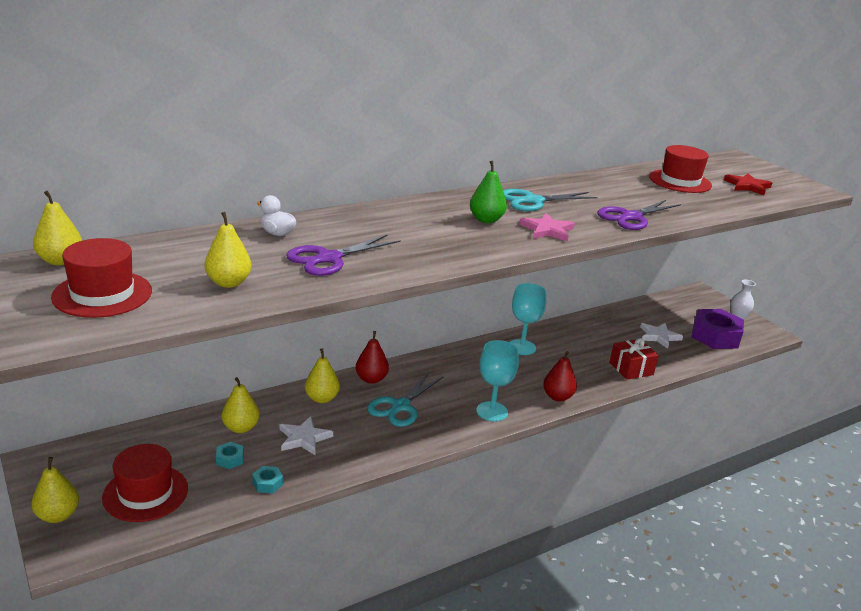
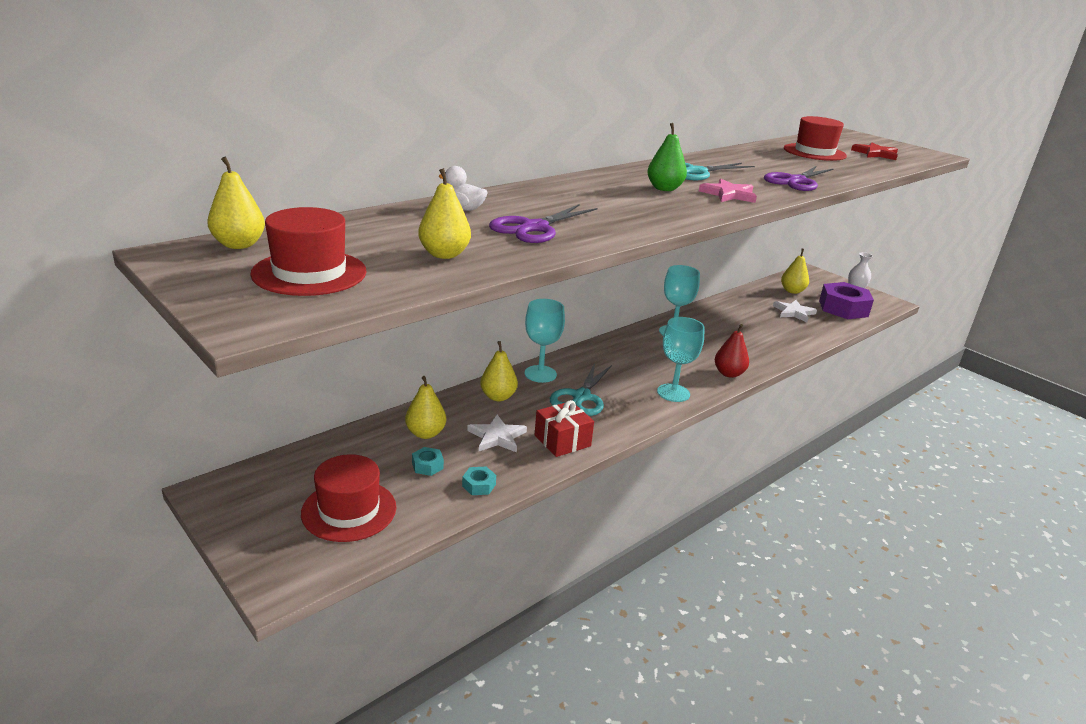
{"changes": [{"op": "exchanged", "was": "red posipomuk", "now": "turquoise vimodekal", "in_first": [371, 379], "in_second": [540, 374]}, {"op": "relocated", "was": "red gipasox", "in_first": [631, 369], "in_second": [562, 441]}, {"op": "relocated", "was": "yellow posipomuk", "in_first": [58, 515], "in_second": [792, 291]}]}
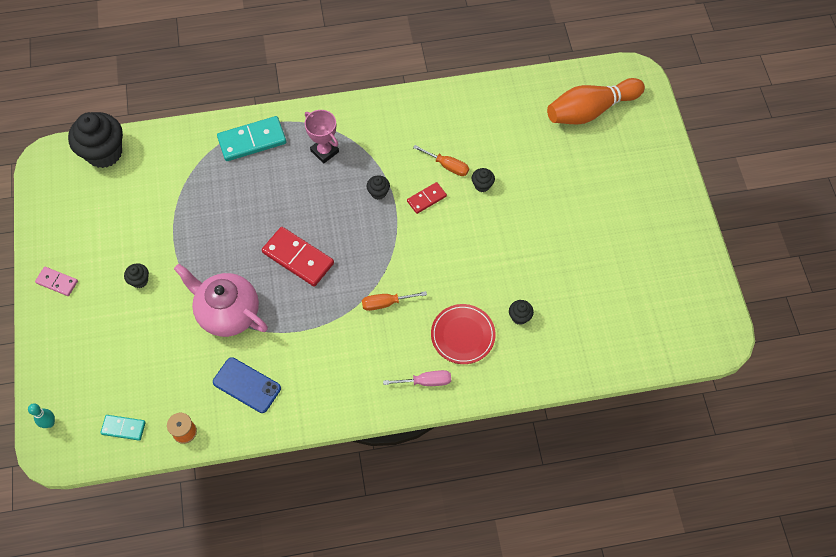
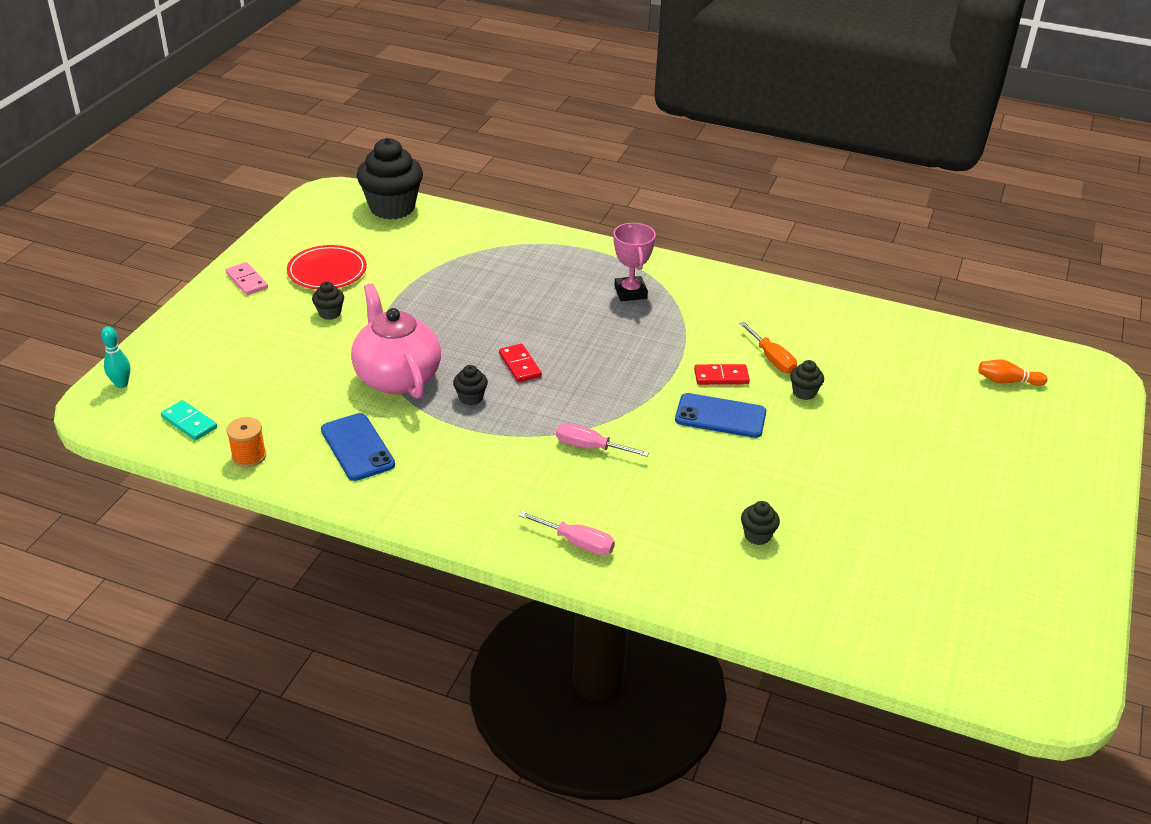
{"changes": [{"op": "size", "was": "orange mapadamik", "in_first": [590, 110], "in_second": [1007, 381], "ratio": 0.43}, {"op": "missing", "was": "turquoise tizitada", "in_first": [252, 140]}, {"op": "relocated", "was": "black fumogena", "in_first": [378, 192], "in_second": [471, 398]}, {"op": "size", "was": "red tizitada", "in_first": [298, 258], "in_second": [520, 365], "ratio": 0.56}, {"op": "colour", "was": "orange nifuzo", "now": "pink nifuzo", "in_first": [386, 303], "in_second": [590, 447]}, {"op": "relocated", "was": "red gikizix", "in_first": [463, 335], "in_second": [327, 271]}, {"op": "appeared", "now": "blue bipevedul", "in_second": [720, 416]}]}
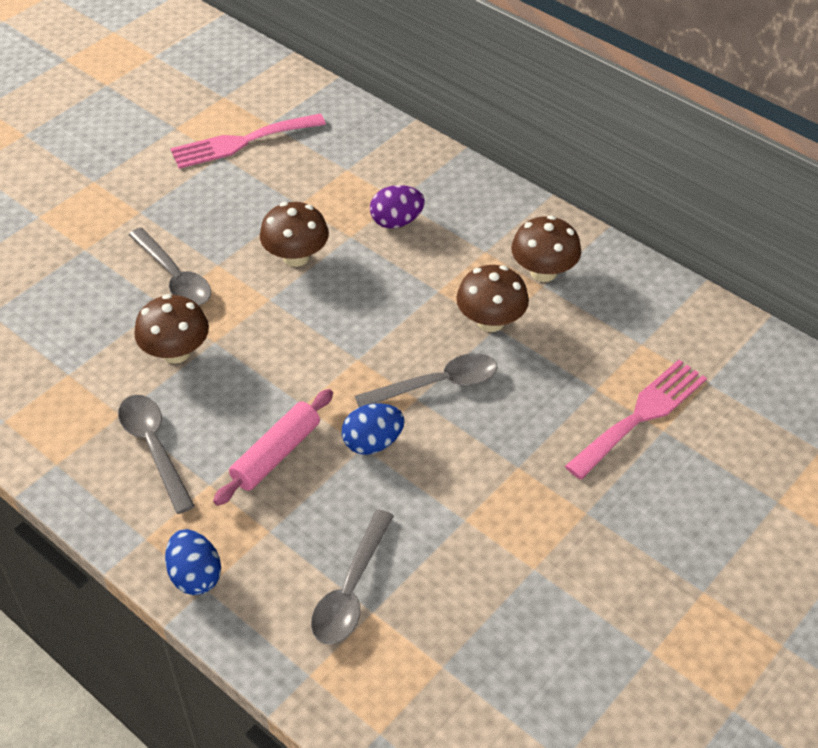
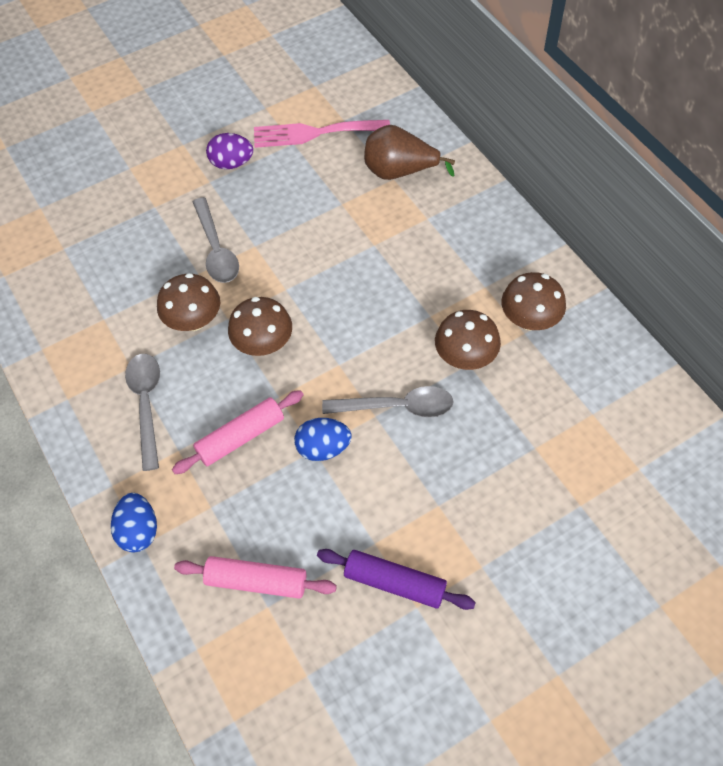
{"changes": [{"op": "relocated", "was": "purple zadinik", "in_first": [396, 221], "in_second": [231, 163]}, {"op": "relocated", "was": "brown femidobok", "in_first": [296, 257], "in_second": [263, 344]}, {"op": "missing", "was": "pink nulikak", "in_first": [641, 415]}, {"op": "exchanged", "was": "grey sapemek", "now": "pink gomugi", "in_first": [350, 590], "in_second": [256, 581]}, {"op": "appeared", "now": "brown posipomuk", "in_second": [399, 172]}, {"op": "appeared", "now": "purple gomugi", "in_second": [395, 583]}]}
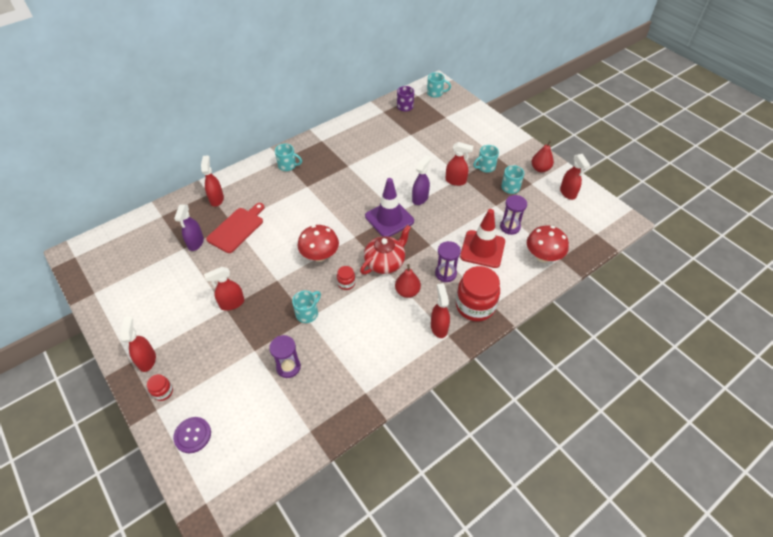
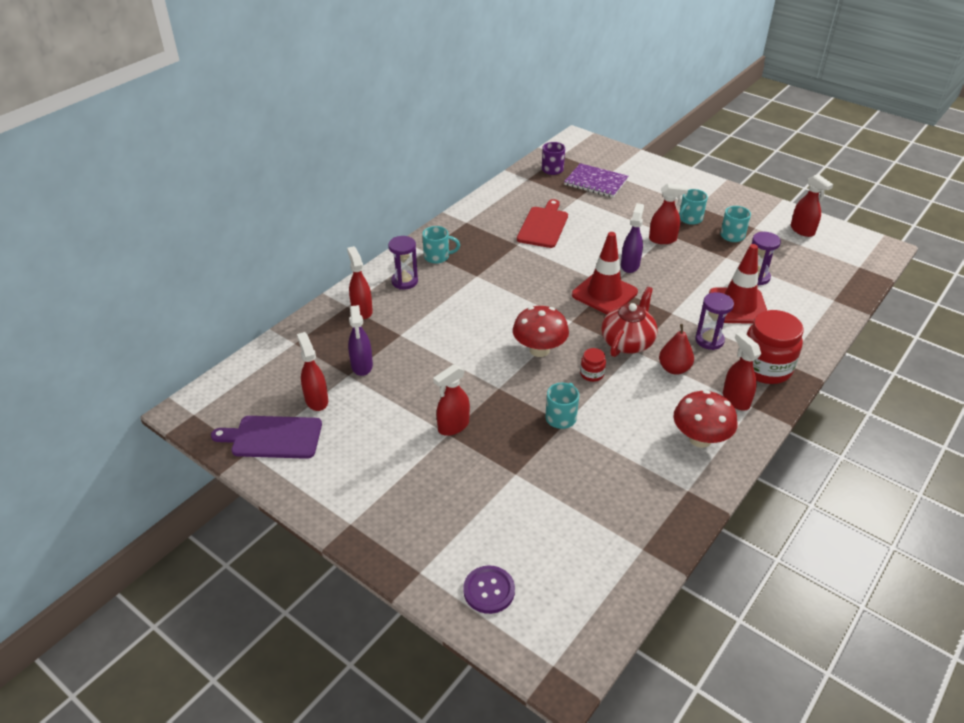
{"changes": [{"op": "missing", "was": "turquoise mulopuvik", "in_first": [435, 93]}, {"op": "missing", "was": "red posipomuk", "in_first": [540, 169]}, {"op": "colour", "was": "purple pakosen", "now": "red pakosen", "in_first": [389, 219], "in_second": [604, 293]}, {"op": "relocated", "was": "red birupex", "in_first": [237, 228], "in_second": [543, 226]}, {"op": "relocated", "was": "red femidobok", "in_first": [543, 256], "in_second": [700, 439]}, {"op": "relocated", "was": "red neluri", "in_first": [147, 360], "in_second": [316, 400]}, {"op": "relocated", "was": "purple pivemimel", "in_first": [288, 367], "in_second": [404, 281]}, {"op": "missing", "was": "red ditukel", "in_first": [163, 392]}, {"op": "appeared", "now": "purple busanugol", "in_second": [596, 182]}, {"op": "appeared", "now": "purple birupex", "in_second": [273, 437]}]}
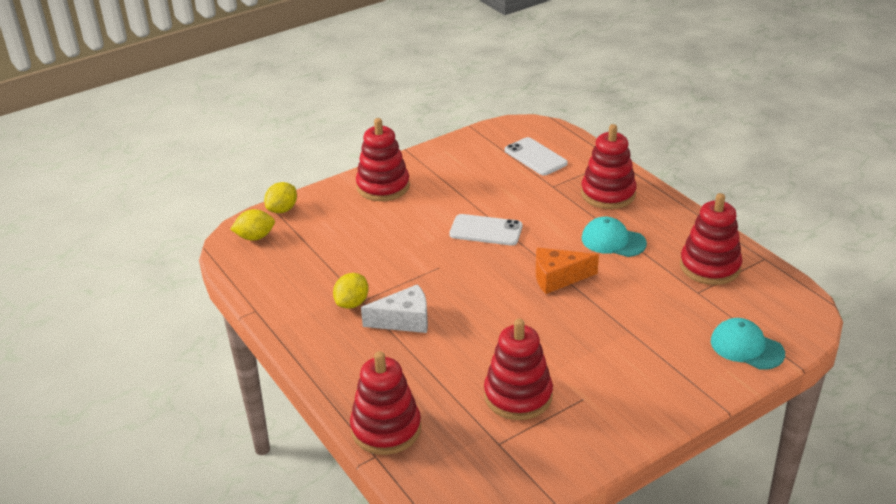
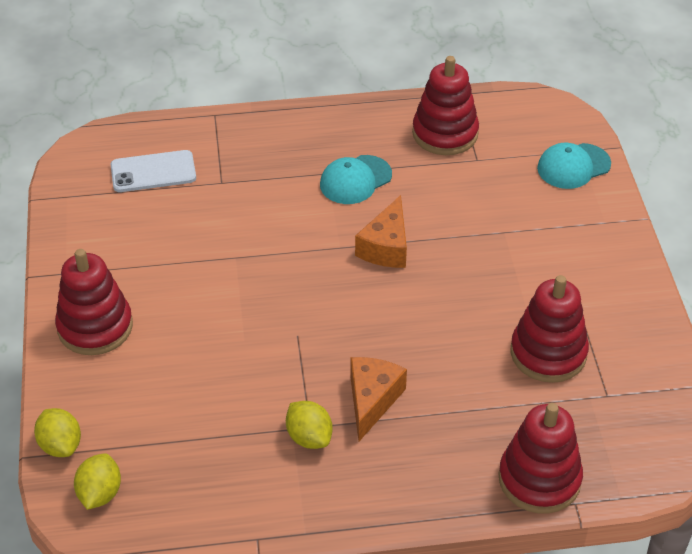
{"changes": [{"op": "missing", "was": "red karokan", "in_first": [608, 194]}, {"op": "missing", "was": "white bipevedul", "in_first": [486, 230]}, {"op": "colour", "was": "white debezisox", "now": "orange debezisox", "in_first": [404, 320], "in_second": [372, 400]}]}
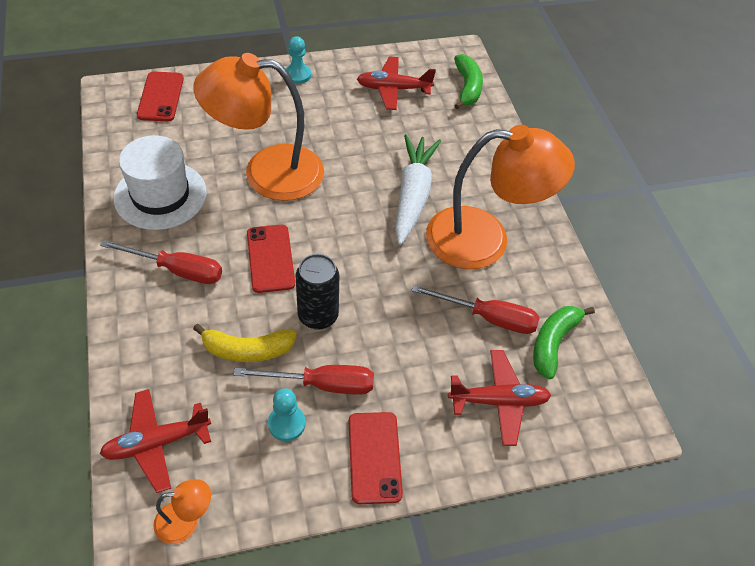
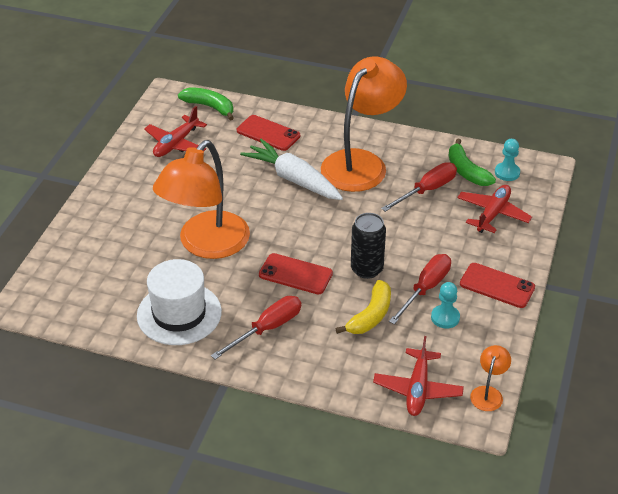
{"changes": [{"op": "relocated", "was": "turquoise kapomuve", "in_first": [297, 75], "in_second": [507, 173]}, {"op": "relocated", "was": "red bipevedul", "in_first": [161, 97], "in_second": [268, 133]}]}
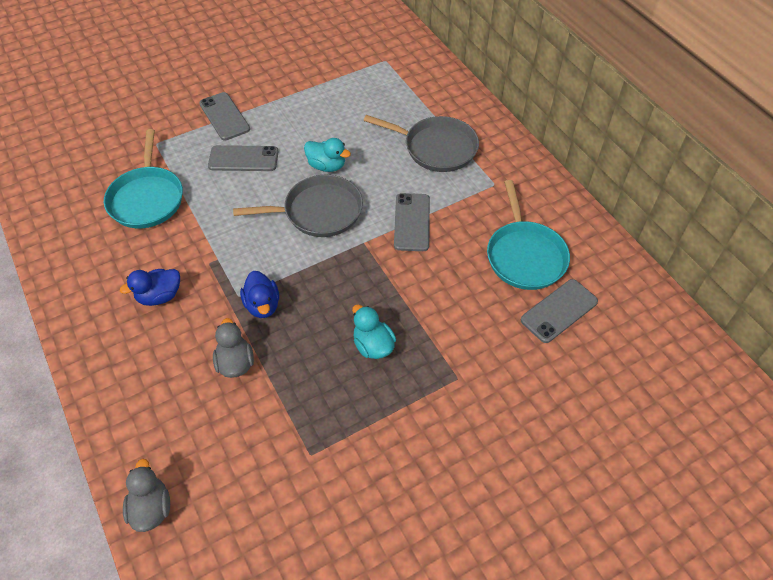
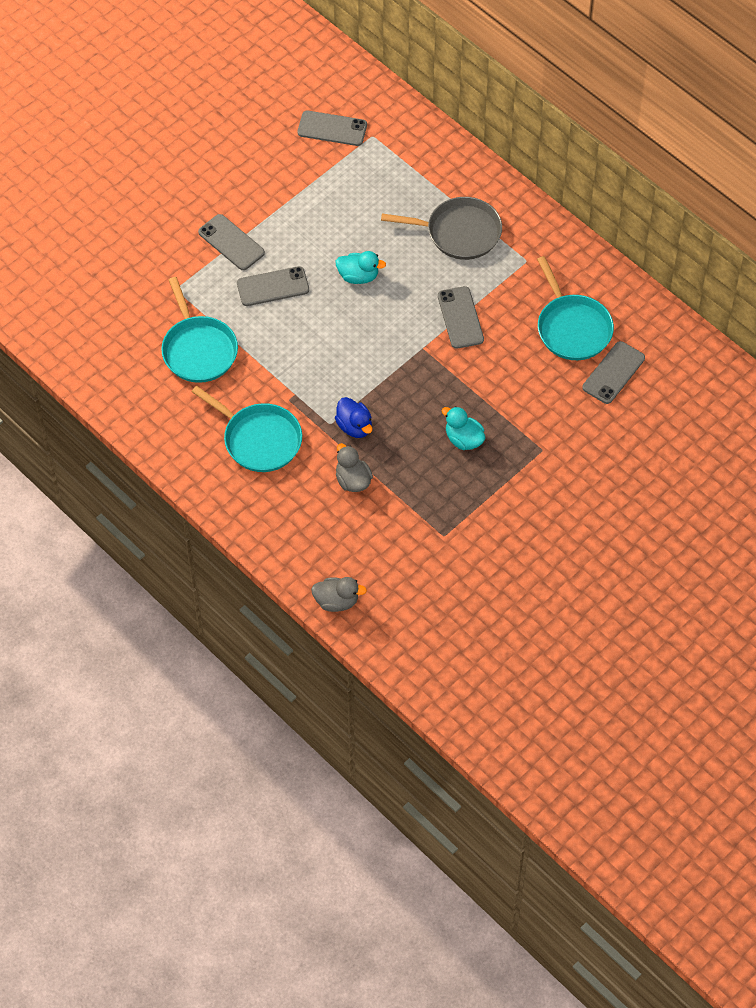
{"changes": [{"op": "missing", "was": "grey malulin", "in_first": [319, 211]}, {"op": "exchanged", "was": "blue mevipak", "now": "turquoise malulin", "in_first": [159, 296], "in_second": [259, 439]}, {"op": "spun", "was": "grey mevipak", "in_first": [151, 508], "in_second": [336, 601], "clockwise": 120}, {"op": "appeared", "now": "grey bipevedul", "in_second": [332, 128]}]}
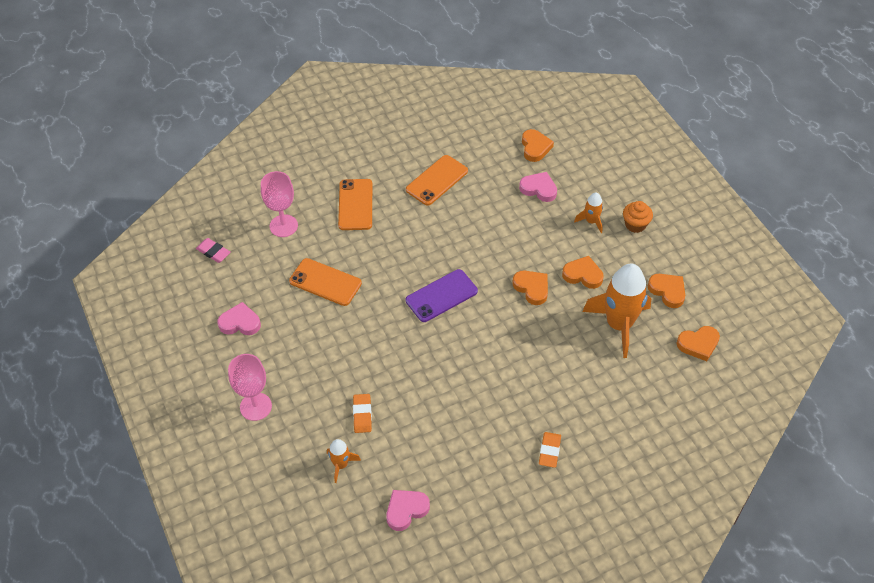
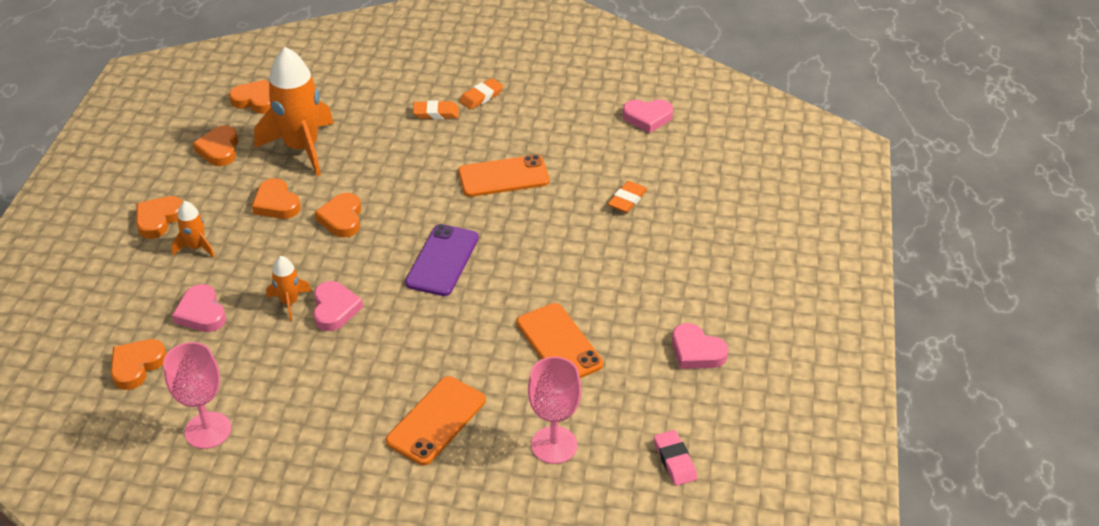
{"changes": [{"op": "relocated", "was": "orange bipevedul", "in_first": [437, 180], "in_second": [503, 176]}, {"op": "exchanged", "was": "orange fumogena", "now": "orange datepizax", "in_first": [635, 225], "in_second": [159, 219]}, {"op": "spun", "was": "purple bipevedul", "in_first": [441, 296], "in_second": [442, 260], "clockwise": -75}, {"op": "relocated", "was": "pink vimodekal", "in_first": [255, 406], "in_second": [208, 430]}, {"op": "relocated", "was": "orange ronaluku", "in_first": [341, 465], "in_second": [289, 302]}, {"op": "appeared", "now": "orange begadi", "in_second": [436, 113]}, {"op": "appeared", "now": "pink datepizax", "in_second": [334, 309]}]}
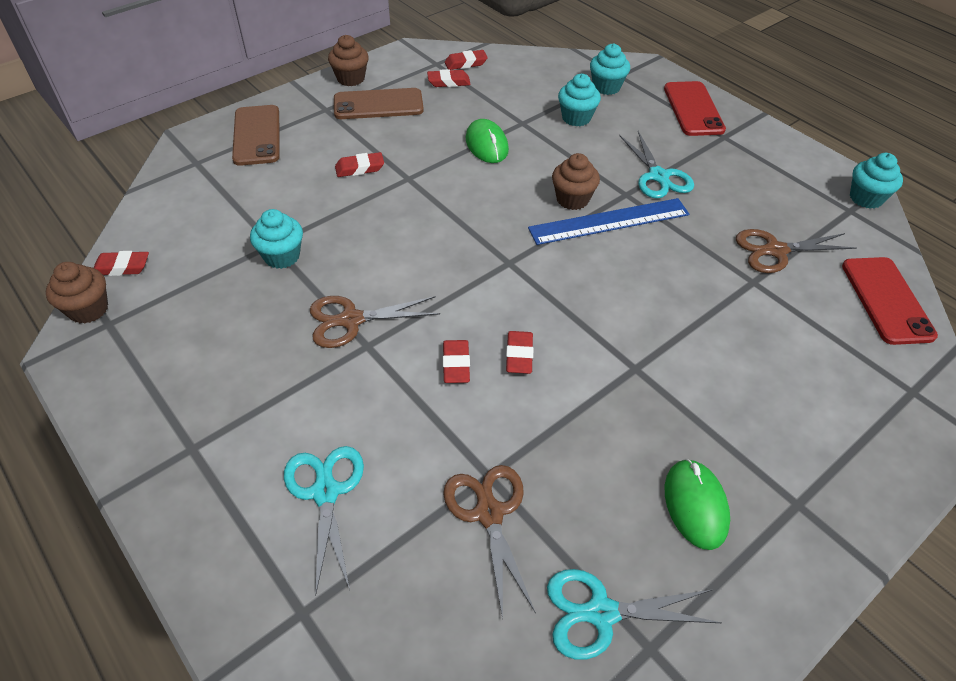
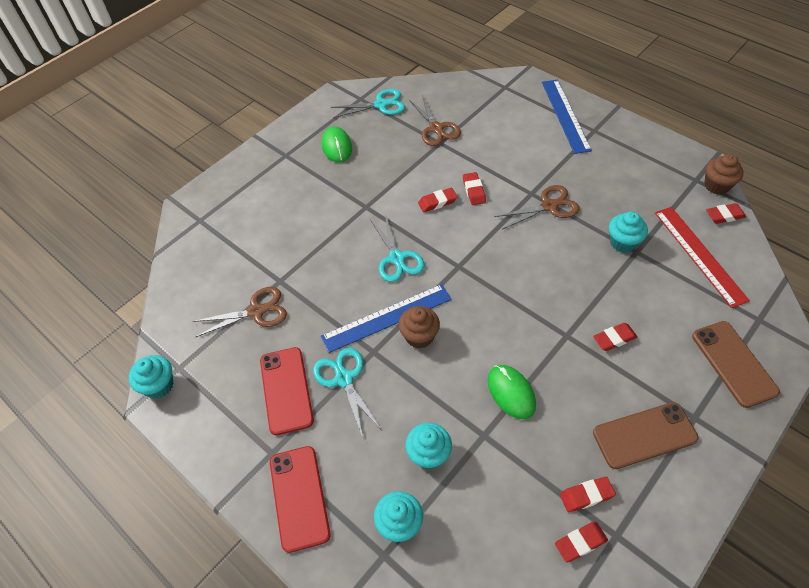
{"changes": [{"op": "missing", "was": "brown fumogena", "in_first": [351, 78]}, {"op": "relocated", "was": "red bipevedul", "in_first": [886, 300], "in_second": [286, 390]}, {"op": "spun", "was": "red begadi", "in_first": [519, 355], "in_second": [437, 202], "clockwise": 75}, {"op": "relocated", "was": "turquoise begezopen", "in_first": [325, 492], "in_second": [397, 258]}, {"op": "appeared", "now": "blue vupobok", "in_second": [565, 115]}, {"op": "appeared", "now": "red vupobok", "in_second": [699, 255]}]}
